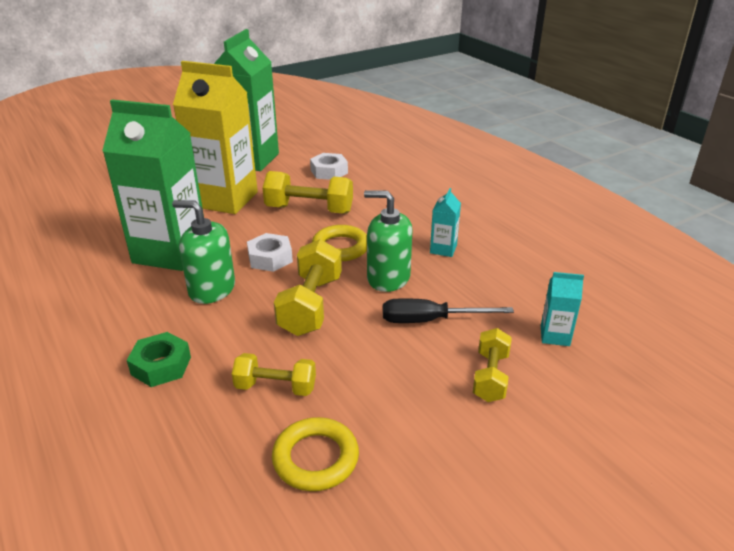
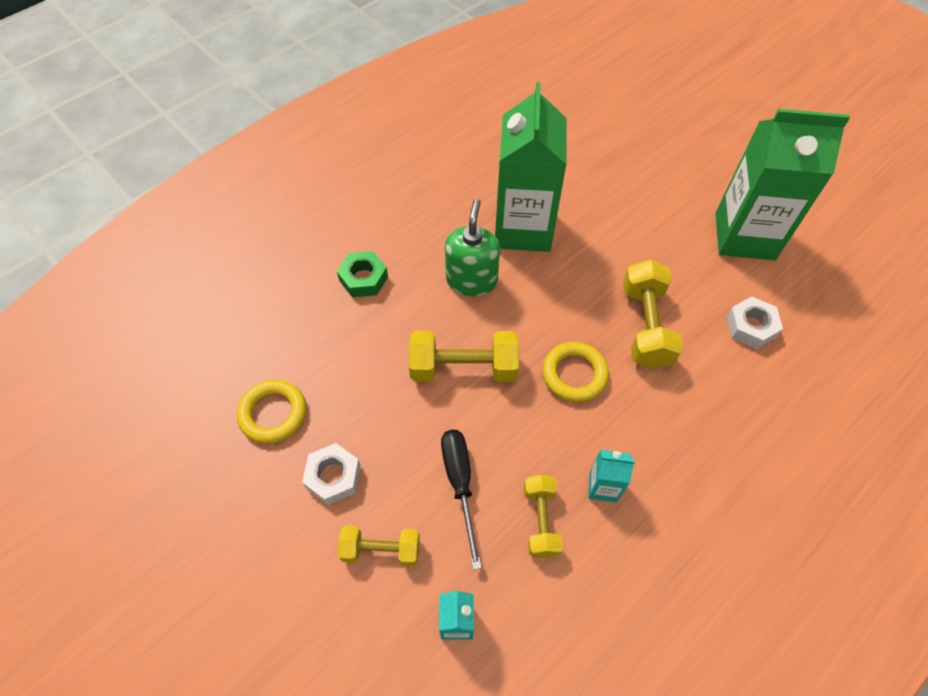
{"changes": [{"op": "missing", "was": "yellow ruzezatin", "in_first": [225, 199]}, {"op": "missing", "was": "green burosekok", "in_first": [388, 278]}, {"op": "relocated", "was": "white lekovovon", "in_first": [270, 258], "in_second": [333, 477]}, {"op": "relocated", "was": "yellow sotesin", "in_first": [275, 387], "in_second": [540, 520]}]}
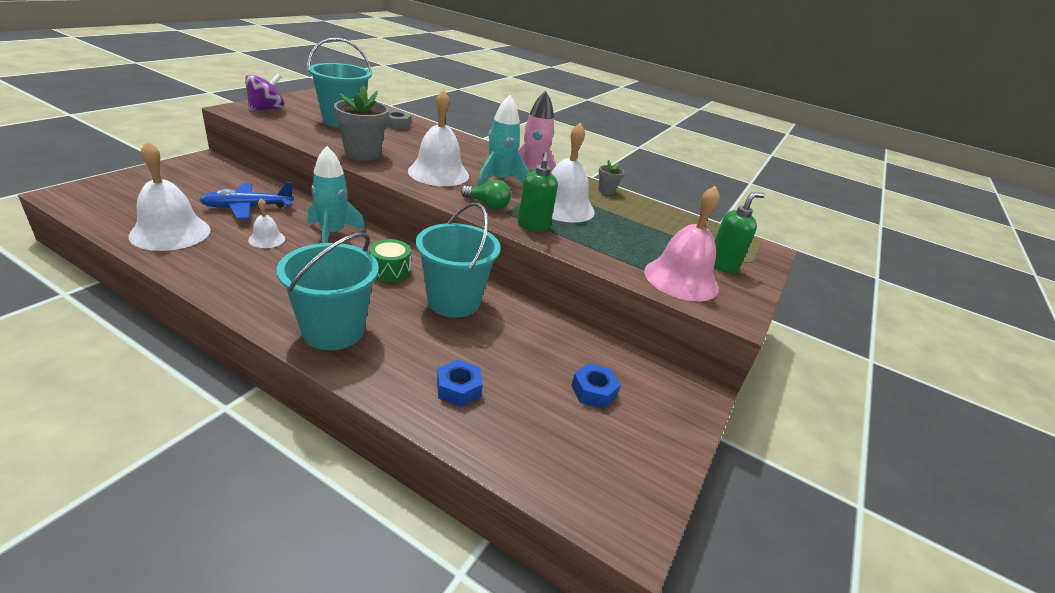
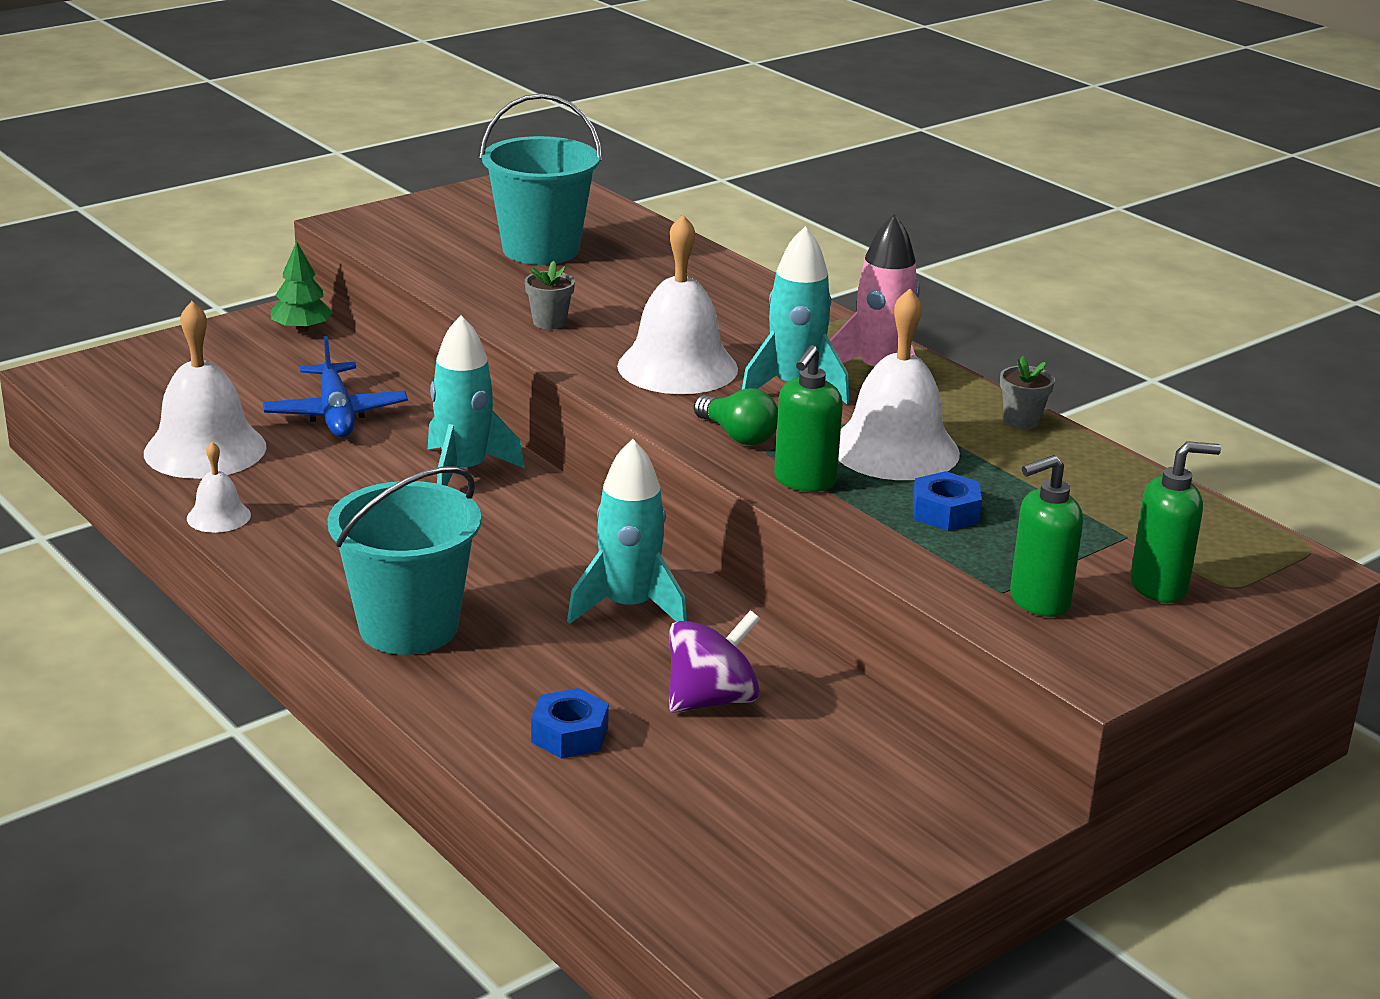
{"changes": [{"op": "relocated", "was": "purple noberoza", "in_first": [266, 109], "in_second": [711, 700]}, {"op": "size", "was": "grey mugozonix", "in_first": [362, 154], "in_second": [549, 322], "ratio": 0.5}, {"op": "missing", "was": "grey lekovovon", "in_first": [397, 124]}, {"op": "spun", "was": "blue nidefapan", "in_first": [248, 207], "in_second": [336, 413], "clockwise": -105}, {"op": "exchanged", "was": "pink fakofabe", "now": "green burosekok", "in_first": [681, 279], "in_second": [1038, 601]}, {"op": "relocated", "was": "white fakofabe", "in_first": [267, 239], "in_second": [218, 516]}, {"op": "exchanged", "was": "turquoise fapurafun", "now": "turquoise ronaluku", "in_first": [453, 301], "in_second": [628, 607]}, {"op": "missing", "was": "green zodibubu", "in_first": [390, 270]}, {"op": "relocated", "was": "blue lekovovon", "in_first": [593, 391], "in_second": [945, 512]}, {"op": "appeared", "now": "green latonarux", "in_second": [302, 329]}]}
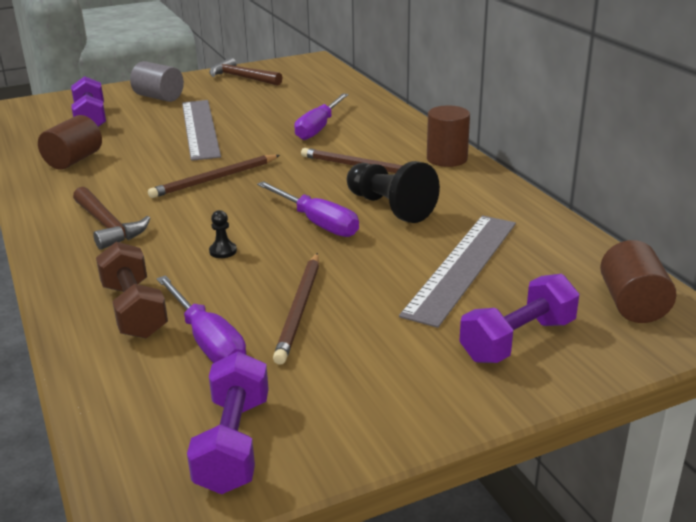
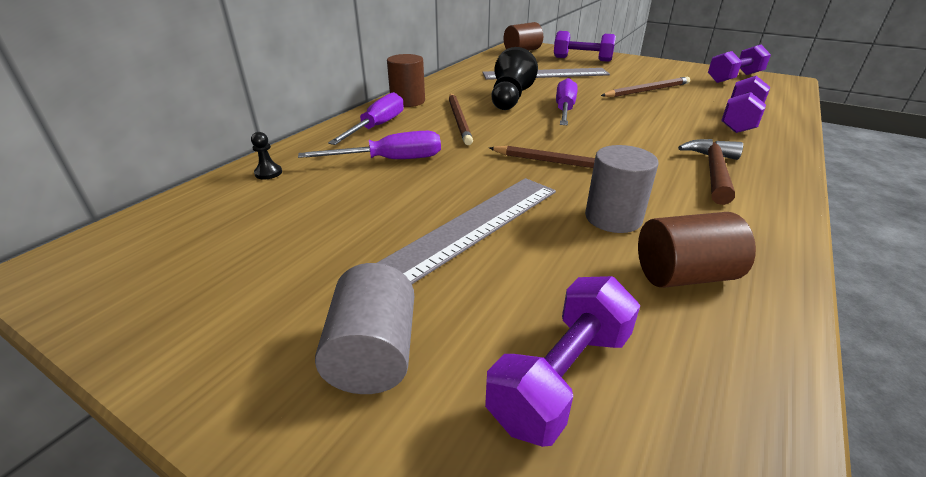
{"changes": [{"op": "missing", "was": "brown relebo", "in_first": [242, 78]}, {"op": "relocated", "was": "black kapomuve", "in_first": [223, 251], "in_second": [268, 173]}, {"op": "colour", "was": "brown sotesin", "now": "purple sotesin", "in_first": [134, 310], "in_second": [740, 120]}, {"op": "relocated", "was": "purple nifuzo", "in_first": [207, 341], "in_second": [377, 126]}, {"op": "appeared", "now": "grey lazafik", "in_second": [613, 218]}]}
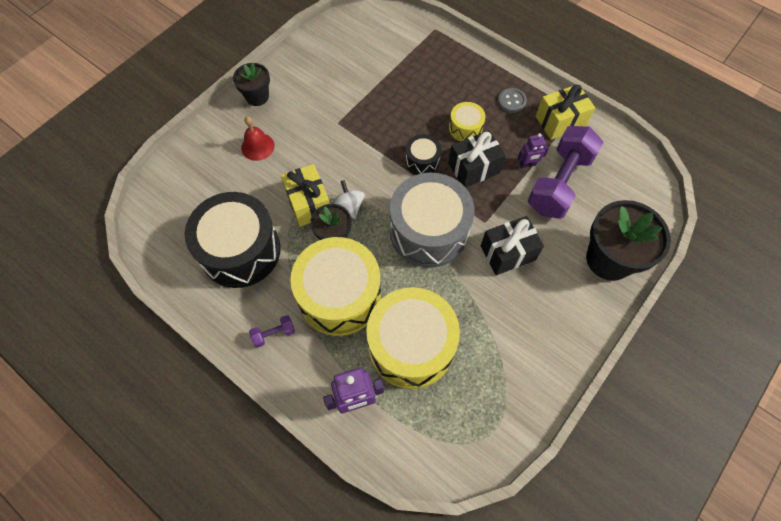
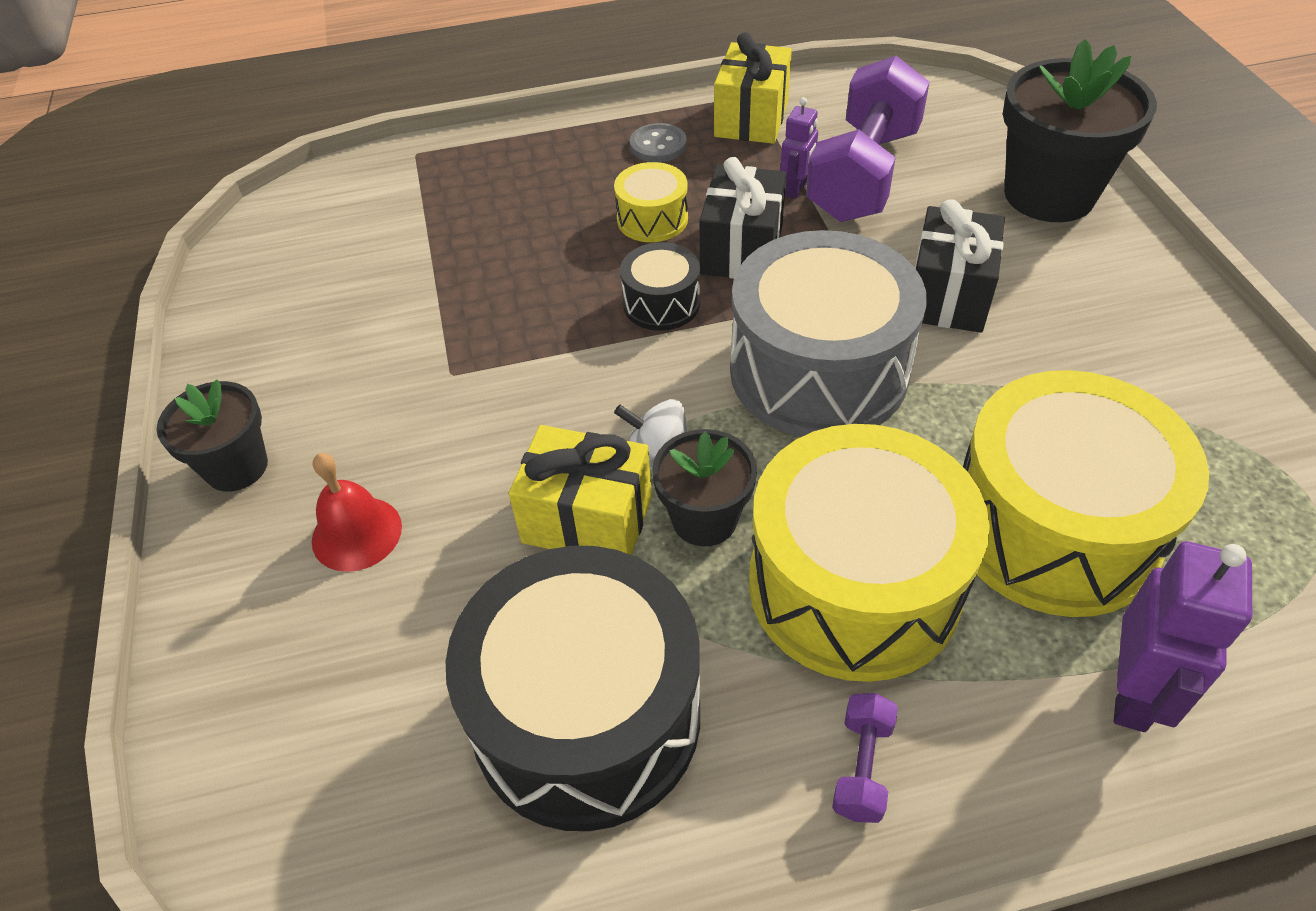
{"changes": [{"op": "spun", "was": "purple sotesin", "in_first": [559, 183], "in_second": [864, 174], "clockwise": 45}]}
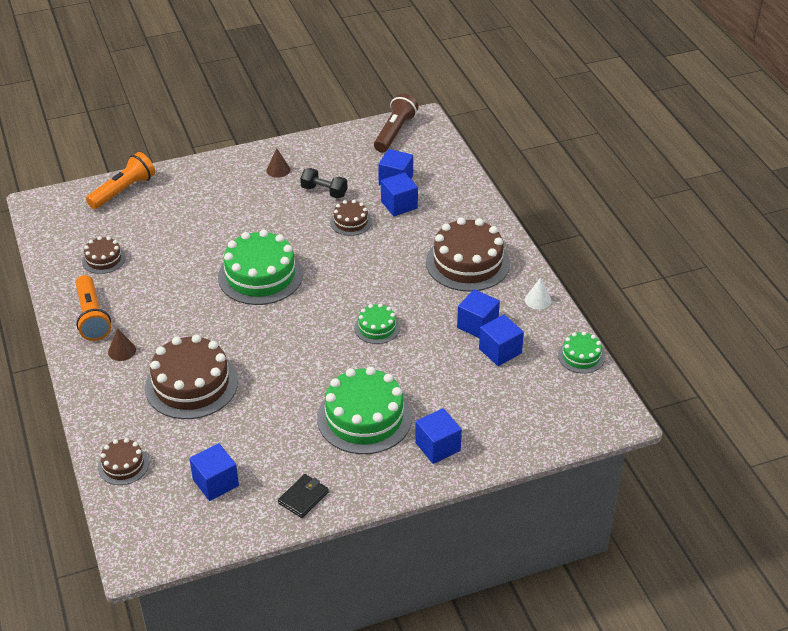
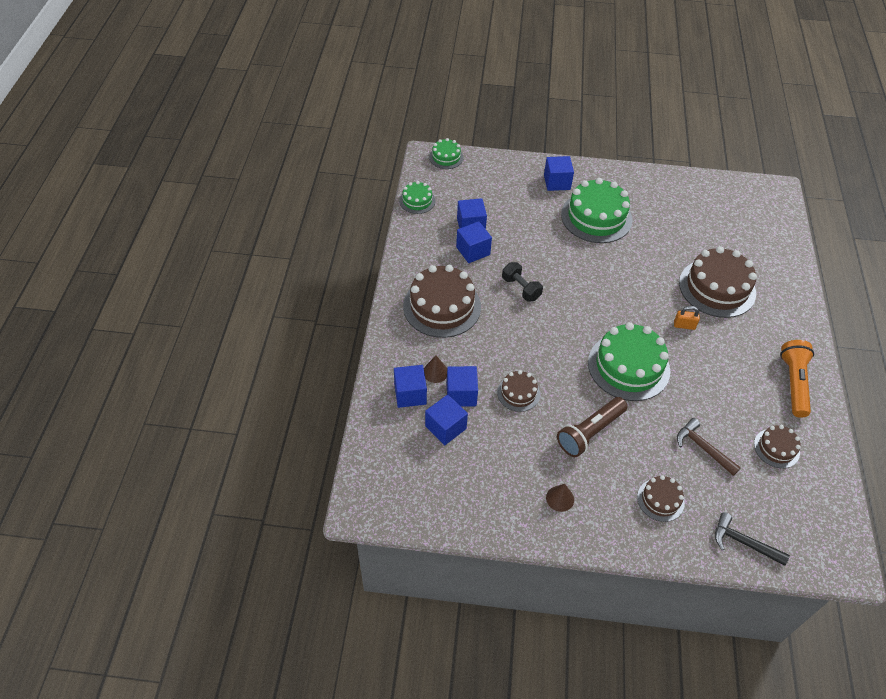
{"changes": [{"op": "relocated", "was": "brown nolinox", "in_first": [395, 132], "in_second": [589, 432]}, {"op": "exchanged", "was": "orange nolinox", "now": "black relebo", "in_first": [123, 191], "in_second": [743, 542]}, {"op": "relocated", "was": "black sotesin", "in_first": [324, 191], "in_second": [521, 288]}, {"op": "missing", "was": "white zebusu", "in_first": [538, 300]}, {"op": "relocated", "was": "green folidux", "in_first": [377, 328], "in_second": [446, 157]}, {"op": "relocated", "was": "brown zebusu", "in_first": [122, 351], "in_second": [435, 372]}, {"op": "relocated", "was": "brown folidux", "in_first": [123, 465], "in_second": [660, 500]}, {"op": "relocated", "was": "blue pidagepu", "in_first": [215, 483], "in_second": [410, 394]}, {"op": "missing", "was": "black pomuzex", "in_first": [303, 497]}, {"op": "appeared", "now": "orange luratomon", "in_second": [684, 325]}, {"op": "appeared", "now": "brown relebo", "in_second": [703, 448]}]}
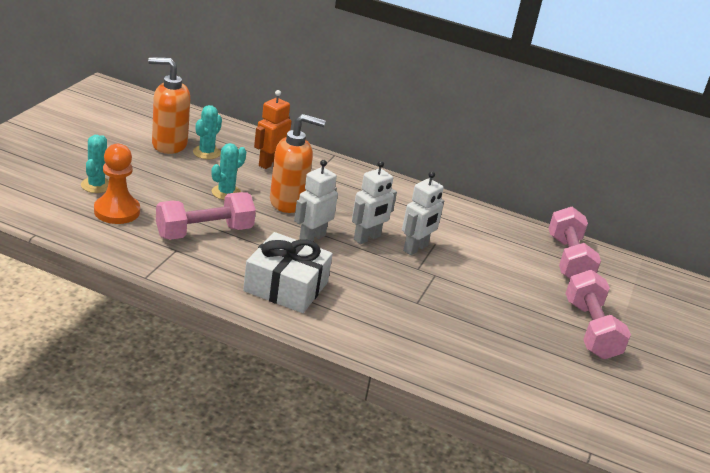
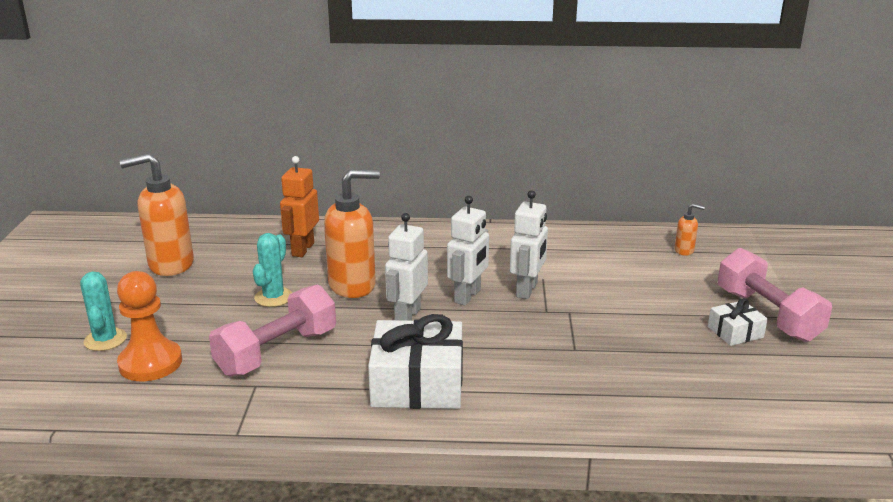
{"changes": [{"op": "missing", "was": "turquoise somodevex", "in_first": [206, 152]}, {"op": "exchanged", "was": "pink sotesin", "now": "orange burosekok", "in_first": [568, 259], "in_second": [684, 250]}, {"op": "appeared", "now": "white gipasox", "in_second": [735, 332]}]}
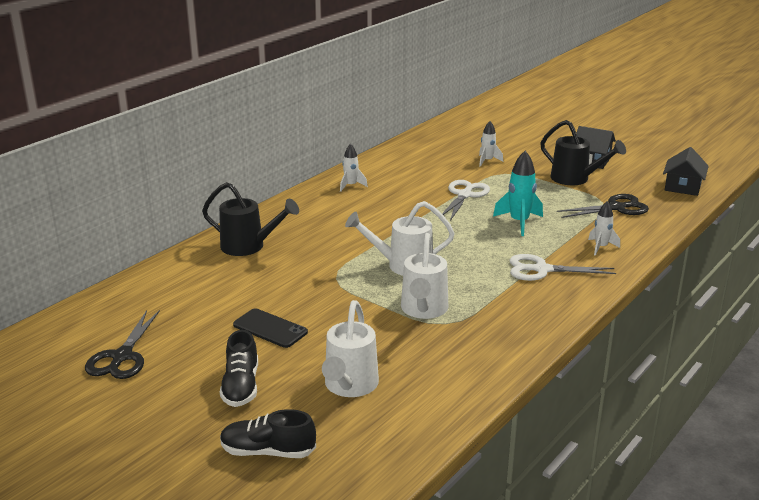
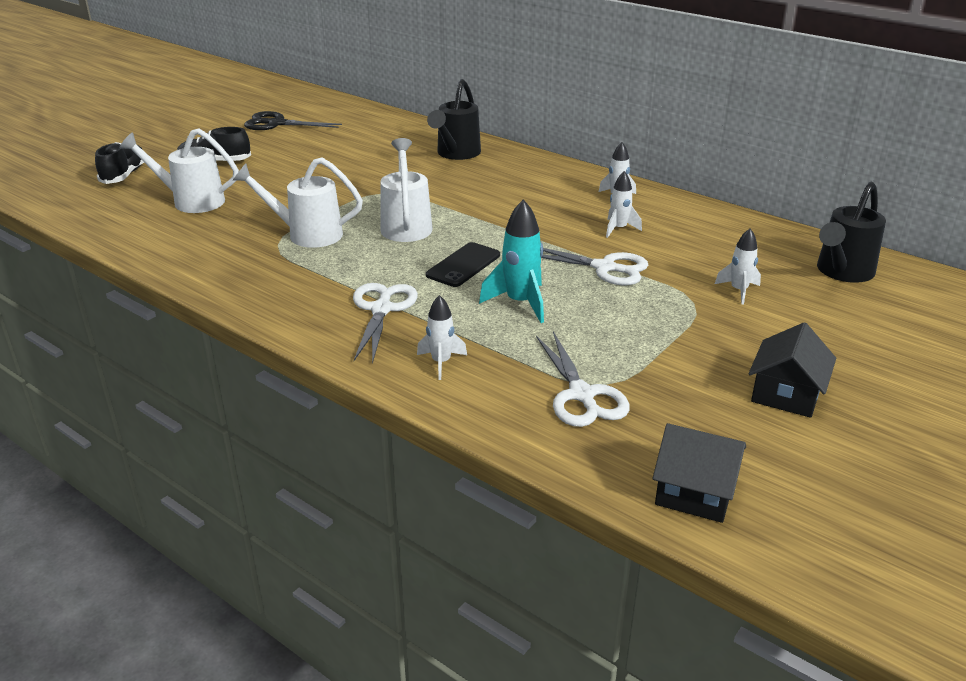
{"changes": [{"op": "relocated", "was": "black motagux", "in_first": [575, 179], "in_second": [842, 272]}, {"op": "colour", "was": "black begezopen", "now": "white begezopen", "in_first": [616, 208], "in_second": [582, 395]}, {"op": "relocated", "was": "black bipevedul", "in_first": [270, 328], "in_second": [463, 265]}, {"op": "appeared", "now": "white ronaluku", "in_second": [618, 229]}]}
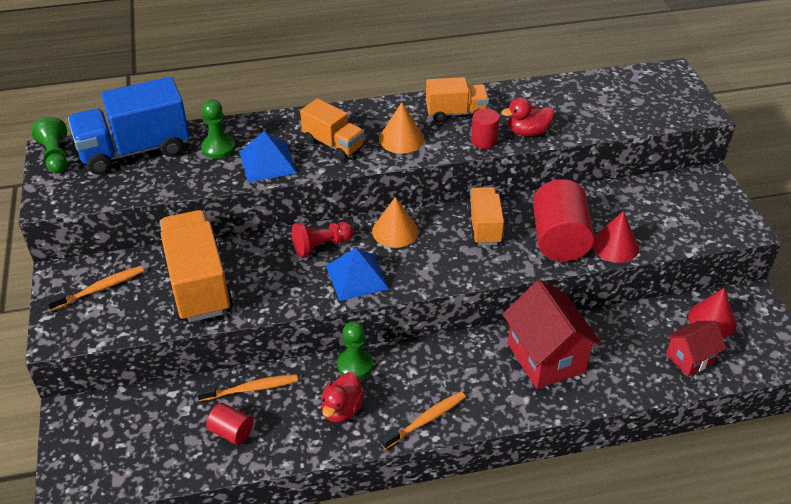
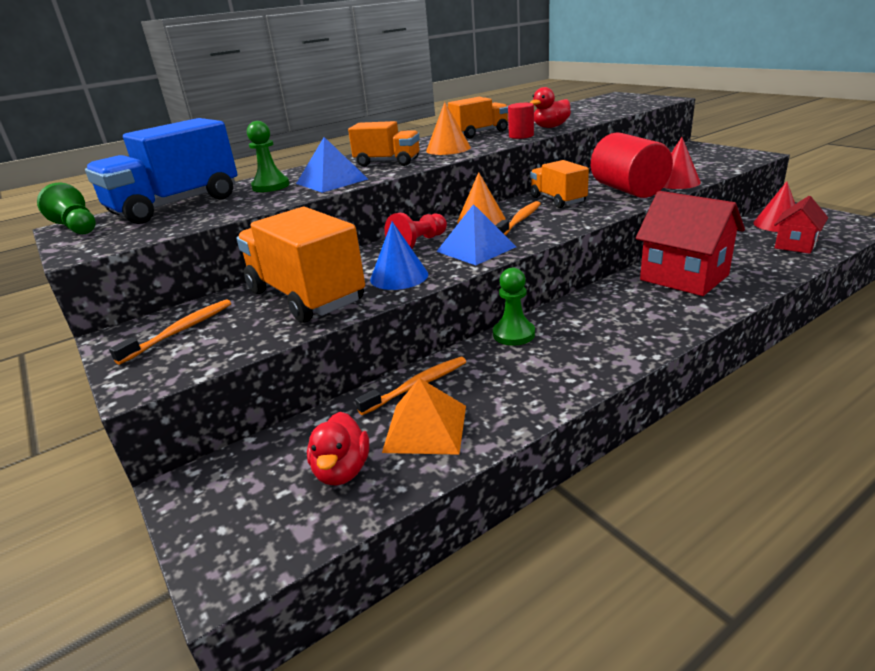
{"changes": [{"op": "relocated", "was": "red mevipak", "in_first": [342, 409], "in_second": [342, 470]}, {"op": "relocated", "was": "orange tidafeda", "in_first": [426, 420], "in_second": [519, 220]}, {"op": "exchanged", "was": "red lazafik", "now": "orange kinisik", "in_first": [231, 432], "in_second": [425, 428]}, {"op": "appeared", "now": "blue zebusu", "in_second": [399, 276]}]}
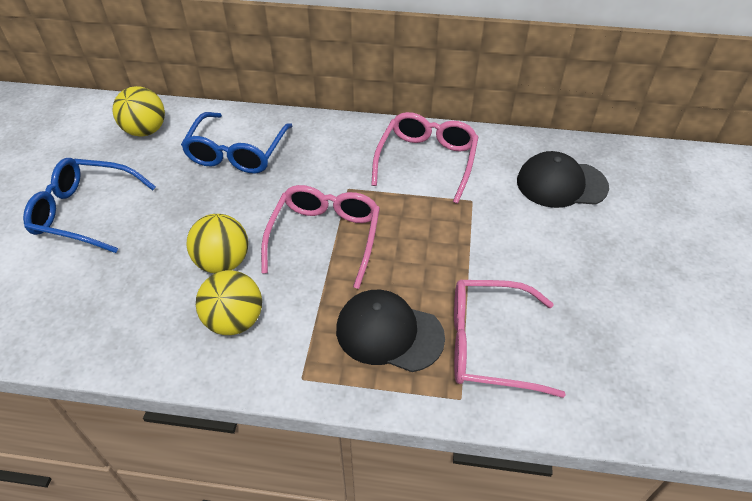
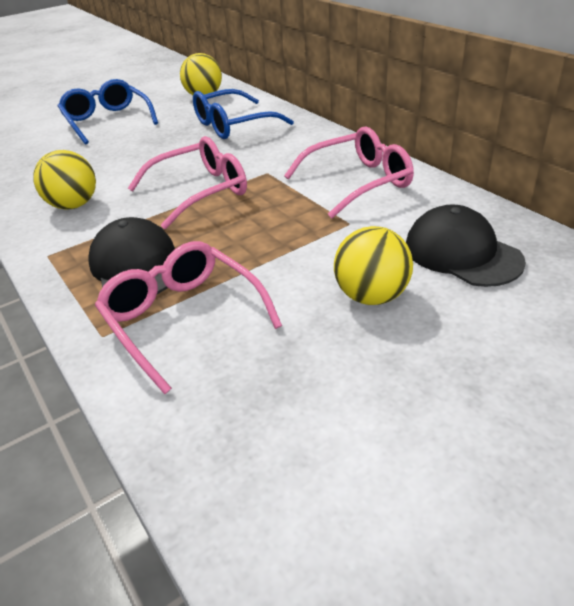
{"changes": [{"op": "relocated", "was": "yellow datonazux", "in_first": [223, 262], "in_second": [371, 296]}]}
